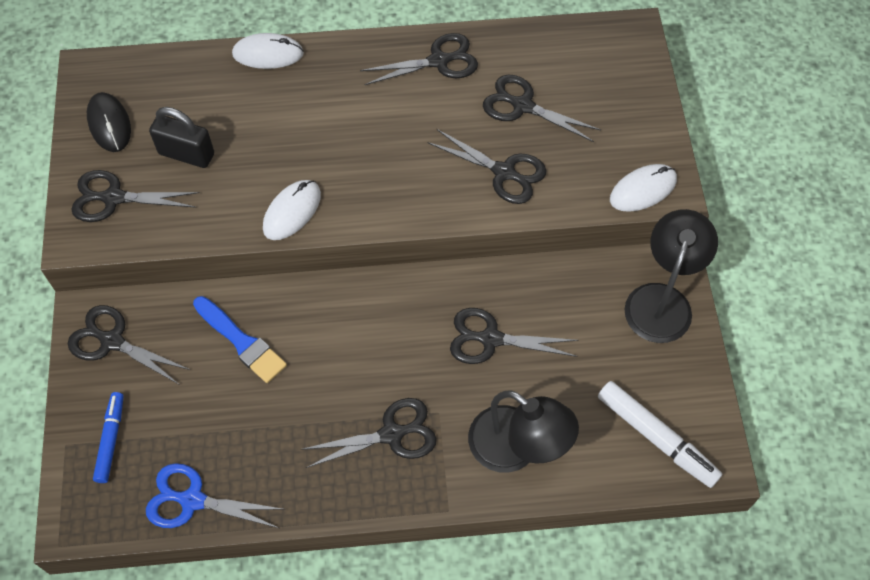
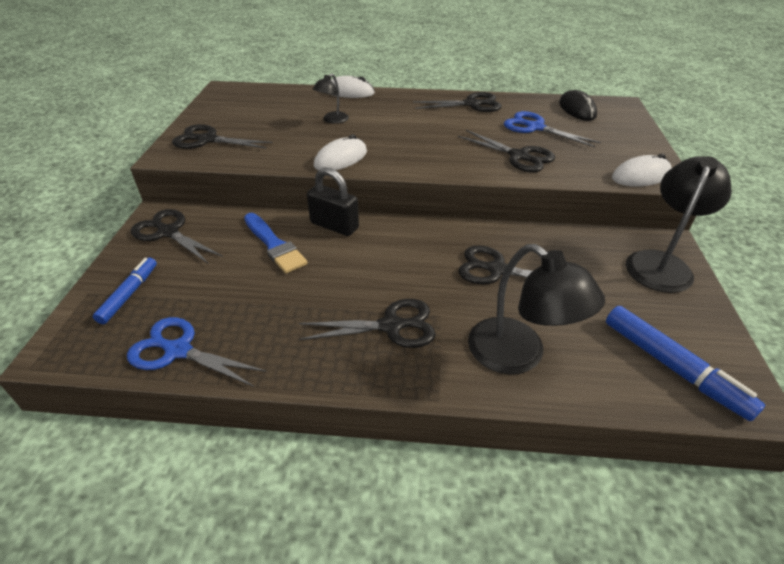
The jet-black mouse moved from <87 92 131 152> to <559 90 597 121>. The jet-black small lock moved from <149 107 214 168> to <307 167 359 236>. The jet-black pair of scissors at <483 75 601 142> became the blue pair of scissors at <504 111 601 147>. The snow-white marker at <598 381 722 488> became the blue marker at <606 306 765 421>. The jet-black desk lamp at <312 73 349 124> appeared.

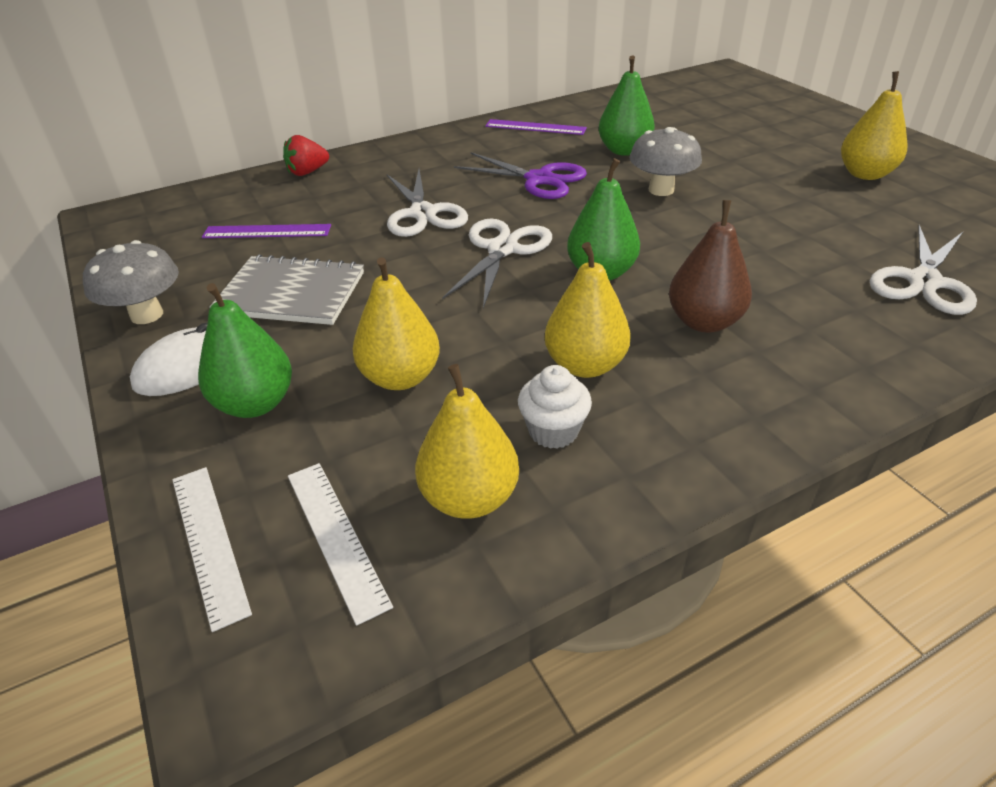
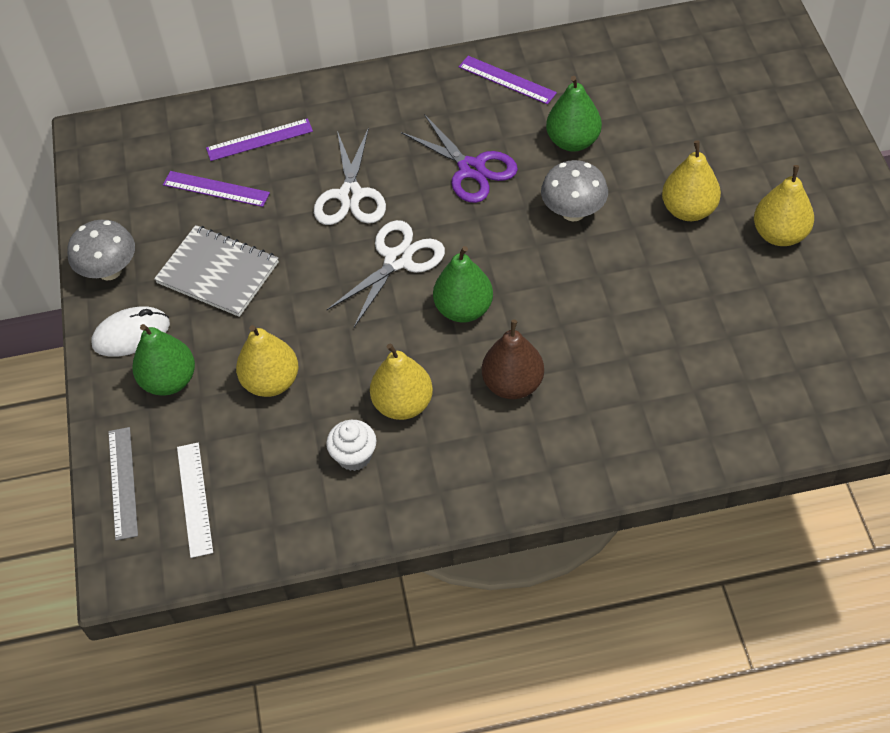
The snow-white straightedge at <172 467 252 632> became the gray straightedge at <108 427 138 541>. The scarlet toy strawberry at <283 135 329 176> disappeared. The yellow toy pear moved from <415 364 519 519> to <662 140 721 221>. The snow-white pair of scissors at <870 225 977 315> disappeared. The royal purple straightedge at <206 118 313 161> appeared.

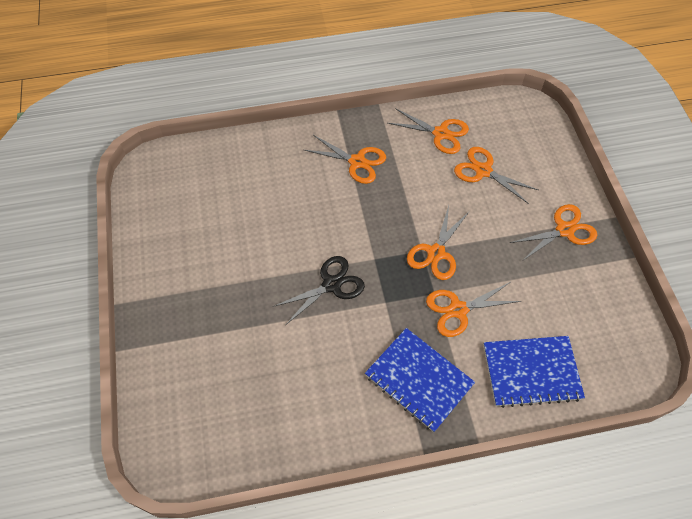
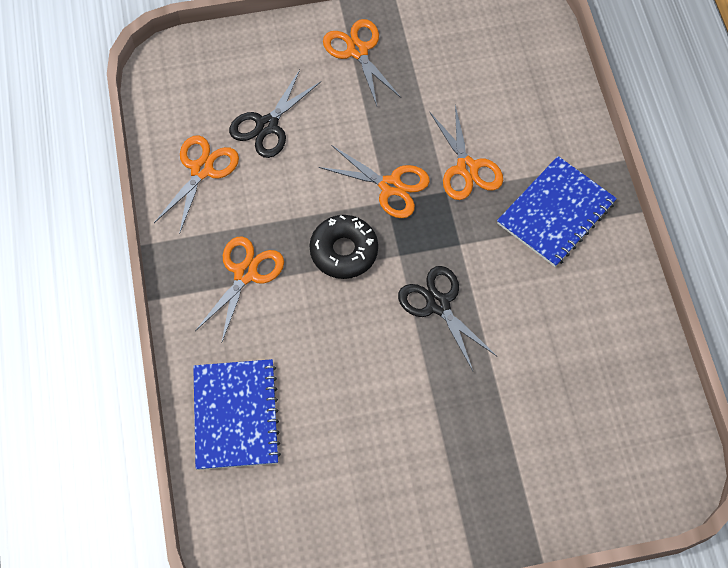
The bright orange pair of scissors at <454 147 538 204> became the jet-black pair of scissors at <229 70 321 158>. The blue notebook moved from <484 336 585 408> to <193 359 281 470>. The jet-black glazed donut at <309 215 378 279> appeared.

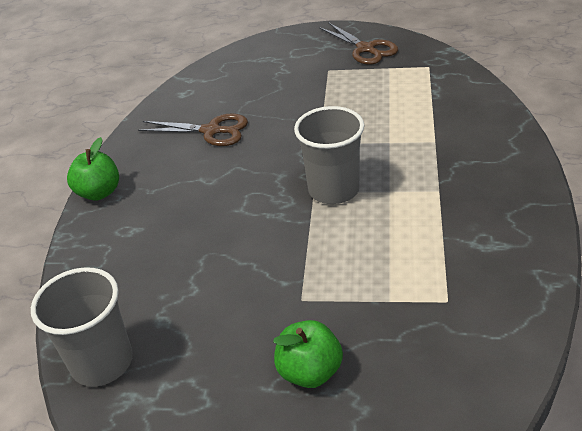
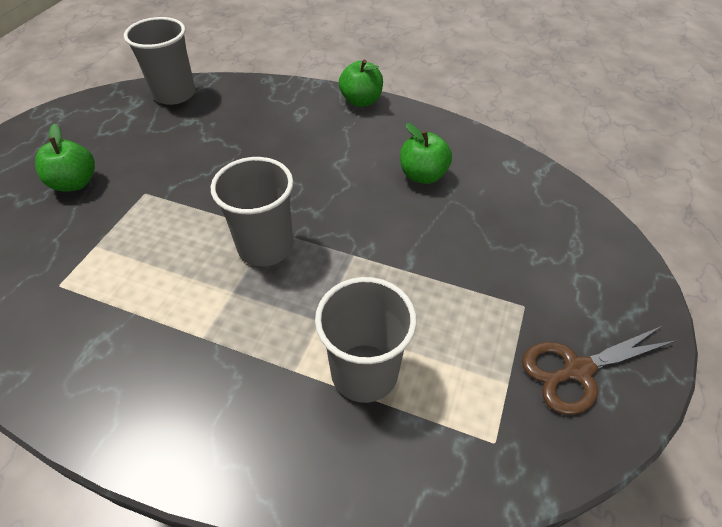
The russet pair of scissors at <138 113 248 146> was replaced by the leaf-green apple at <400 123 452 184>. The gray beaker at <315 277 417 403> appeared.

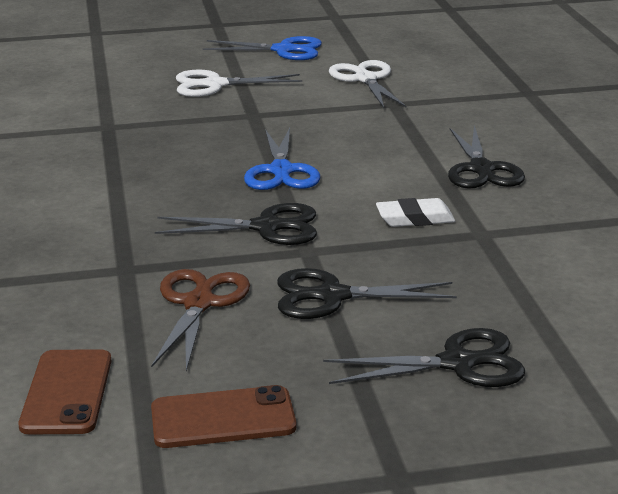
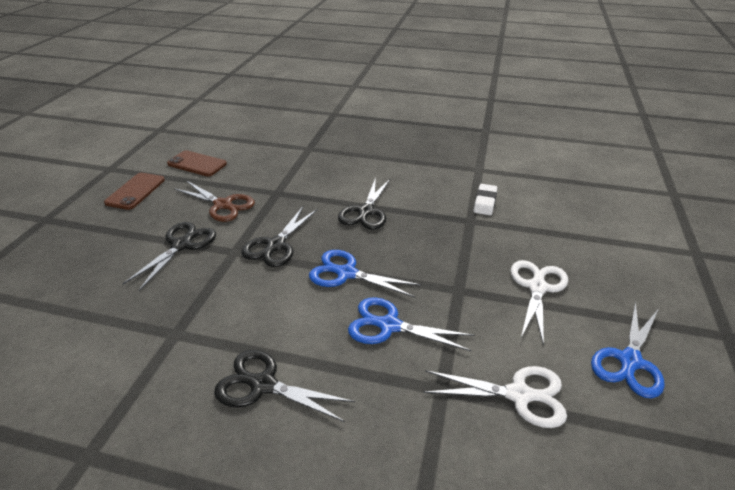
The jet-black pair of scissors moved from <323 328 525 387> to <338 177 391 230>. The snow-white gum eraser moved from <376 198 455 227> to <473 184 497 215>. The blue pair of scissors at <348 297 475 352> appeared.

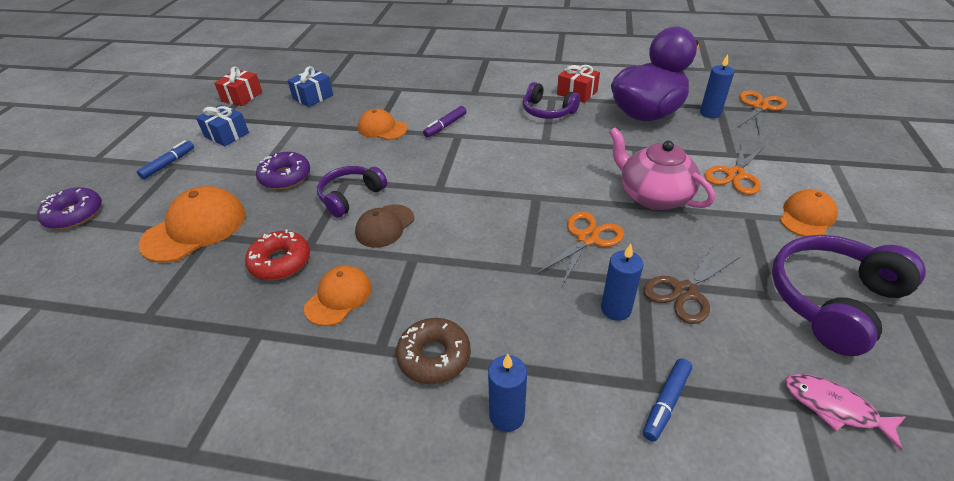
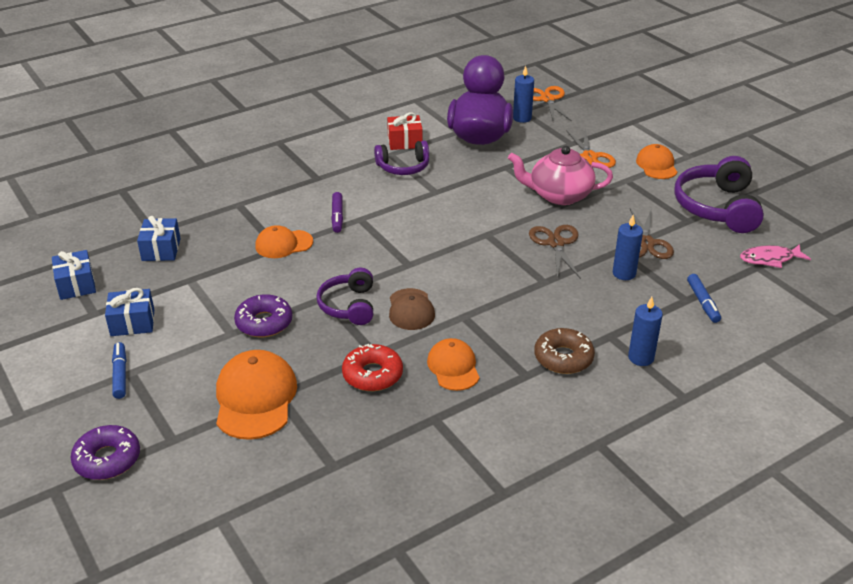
The scarlet gift at <214 66 262 106> became the blue gift at <52 250 96 300>. The bright orange pair of scissors at <537 212 624 286> became the russet pair of scissors at <529 225 581 279>.

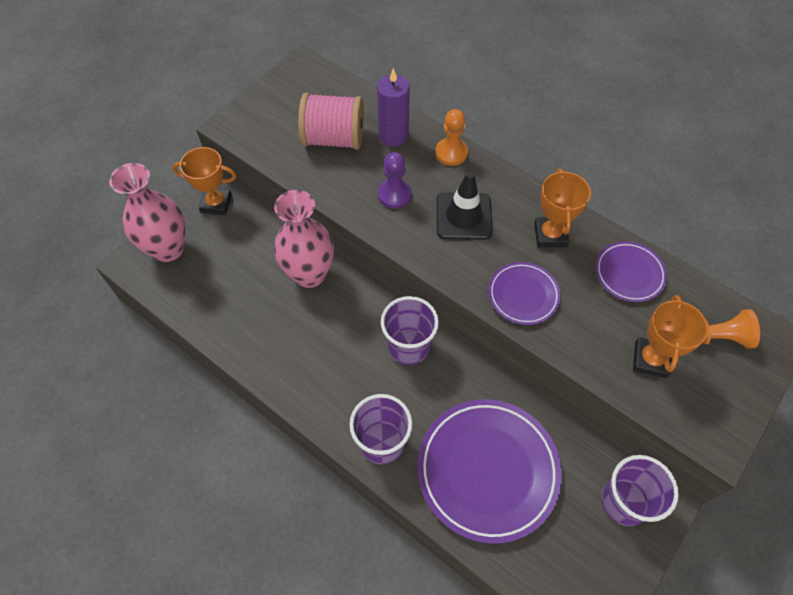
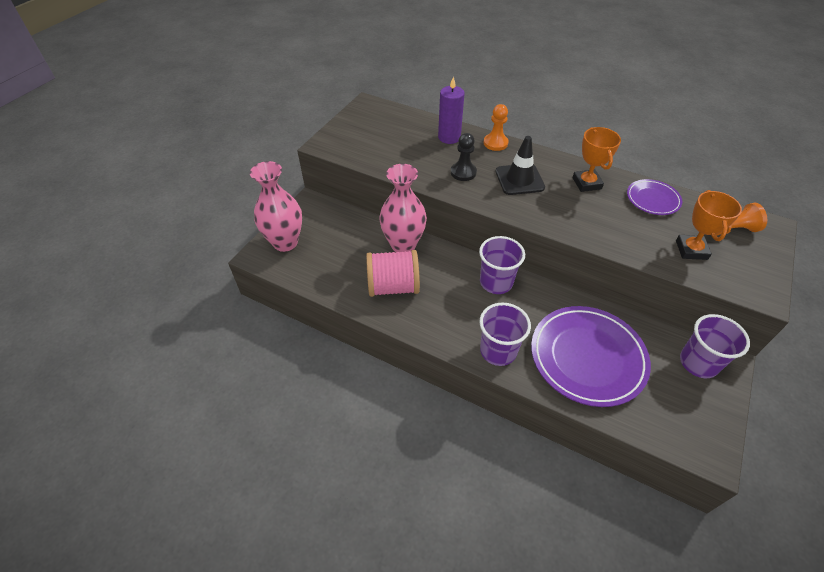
The bright orange prize cup at <172 147 236 215> disappeared. The rosy spool moved from <298 93 364 150> to <366 250 420 297>. The royal purple chess pawn at <378 152 412 209> became the jet-black chess pawn at <451 133 477 181>. The royal purple plate at <488 262 561 325> disappeared.

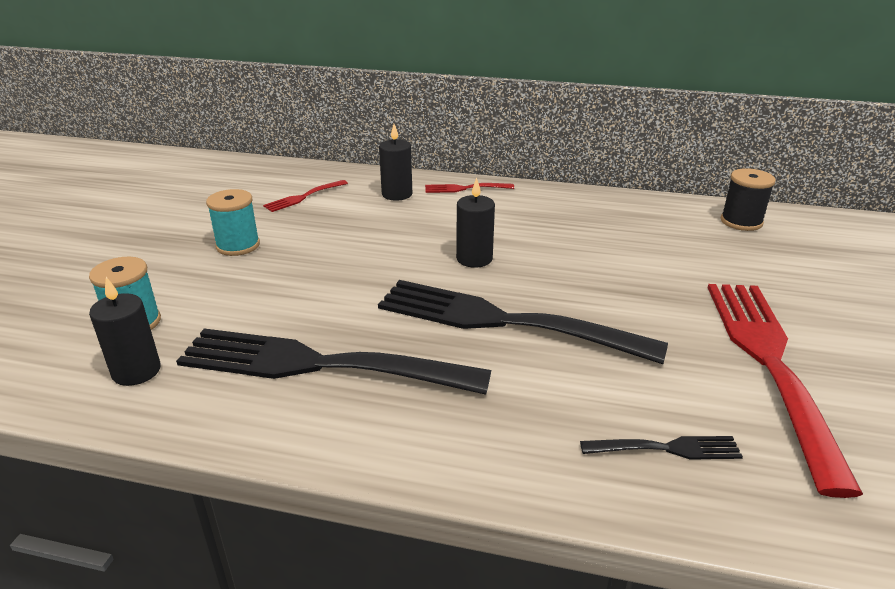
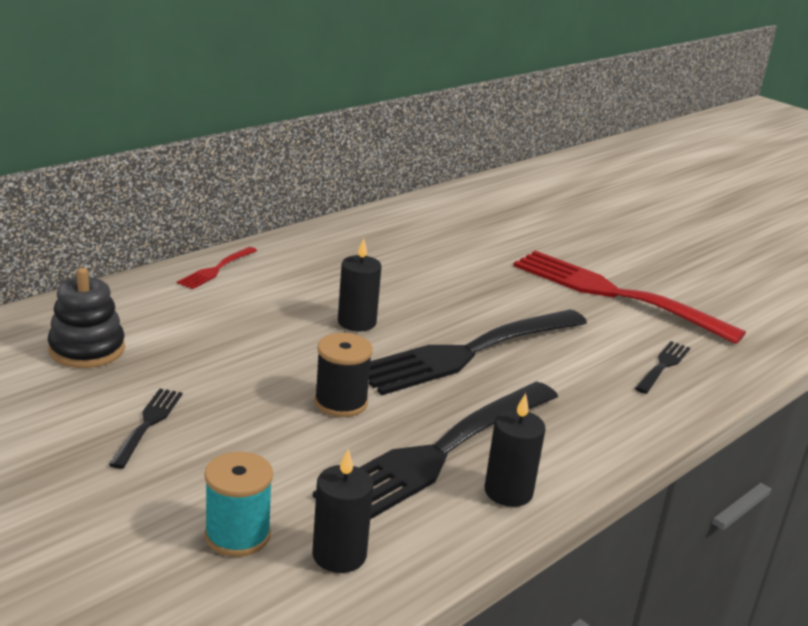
The teal spool at <206 189 260 256> was replaced by the jet-black table fork at <109 389 183 469>. The scarlet table fork at <263 180 348 212> was replaced by the jet-black stacking rings at <48 268 125 368>. The jet-black wax candle moved from <379 124 412 201> to <485 393 546 507>. The jet-black spool moved from <721 168 776 231> to <314 333 373 417>.

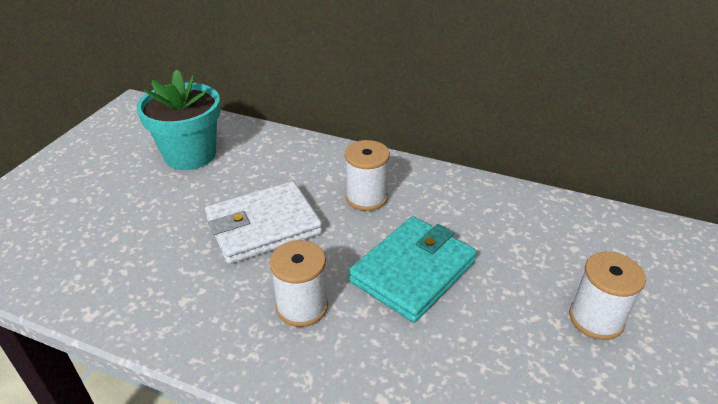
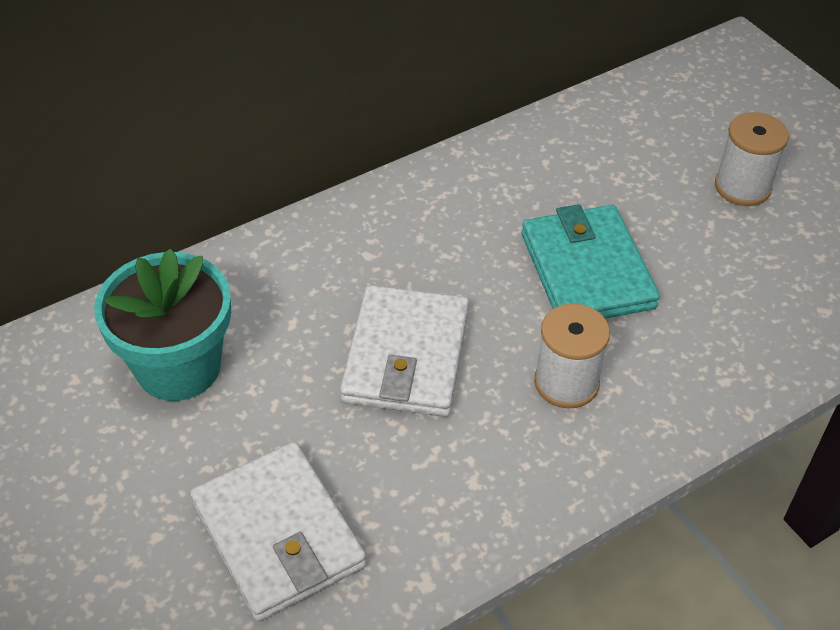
The snow-white spool at <345 140 390 211> disappeared. The snow-white wallet at <190 442 366 622> appeared.

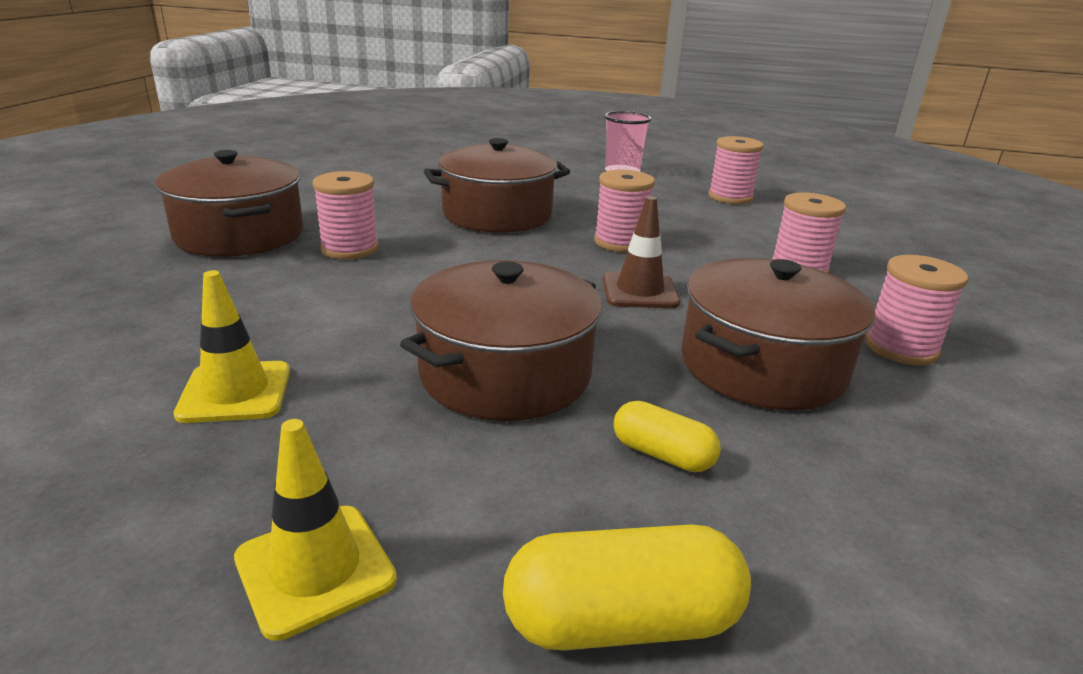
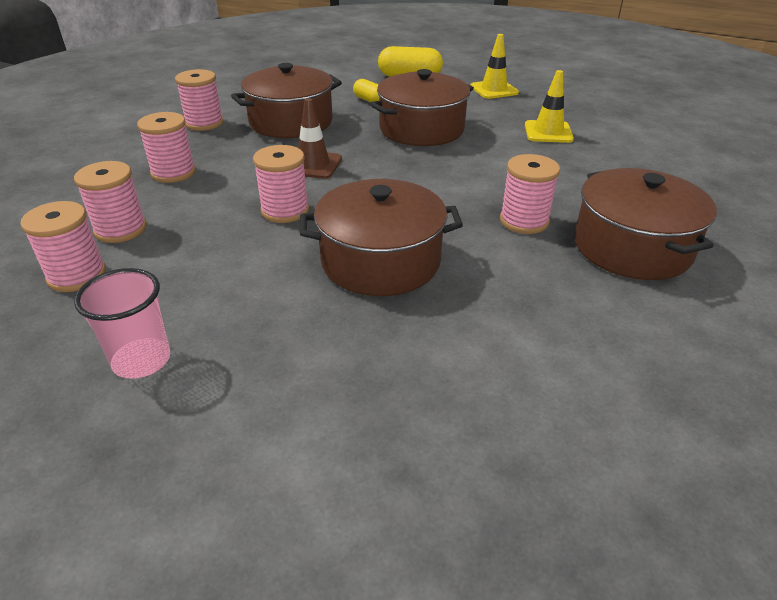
The rosy spool at <74 161 147 243> appeared.

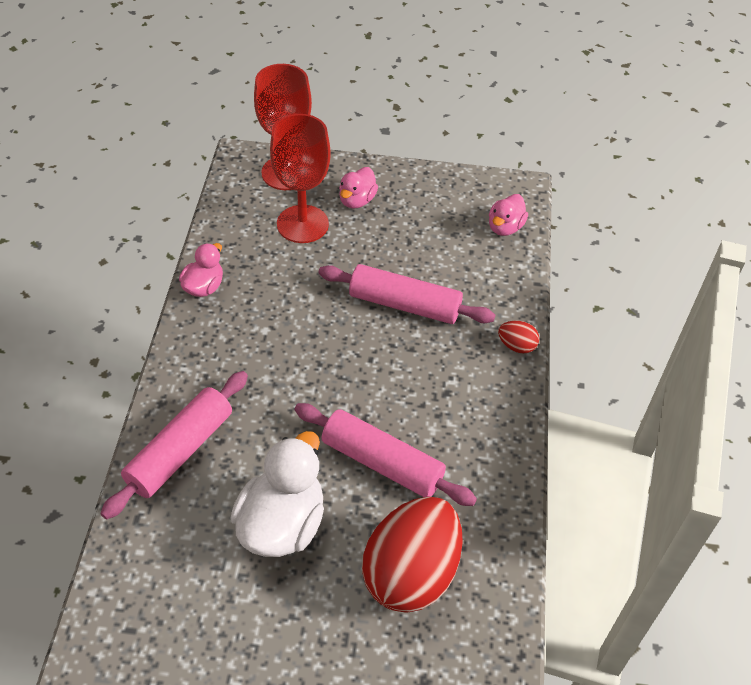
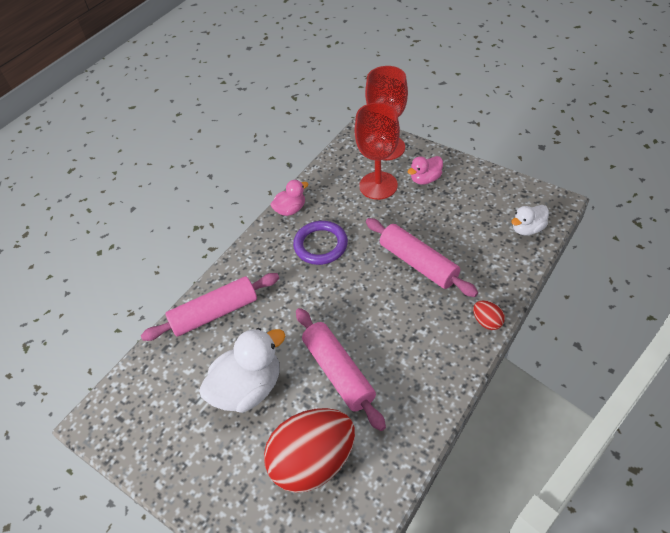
The rosy toy duck at <489 194 528 236> became the snow-white toy duck at <511 205 549 235>. The royal purple hoop at <293 221 348 265> appeared.

